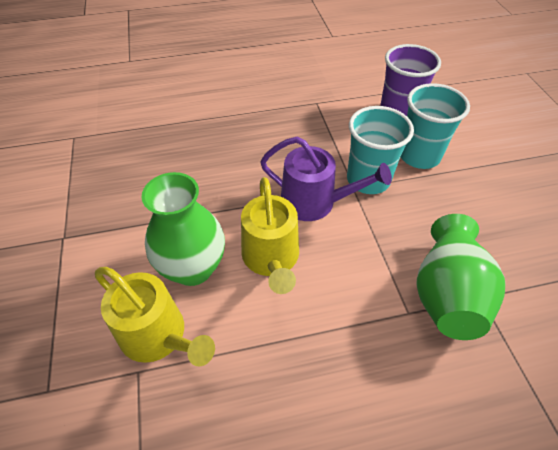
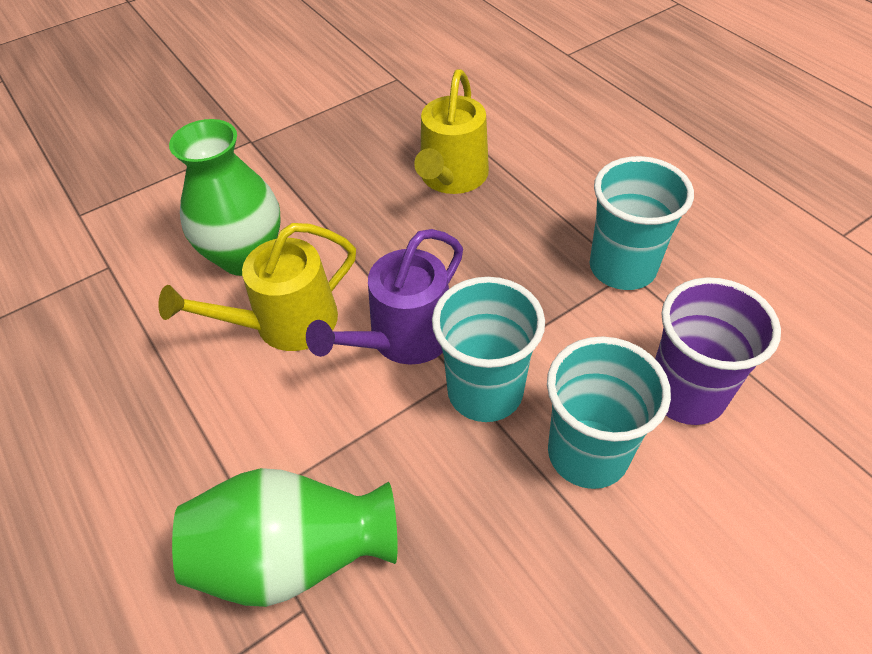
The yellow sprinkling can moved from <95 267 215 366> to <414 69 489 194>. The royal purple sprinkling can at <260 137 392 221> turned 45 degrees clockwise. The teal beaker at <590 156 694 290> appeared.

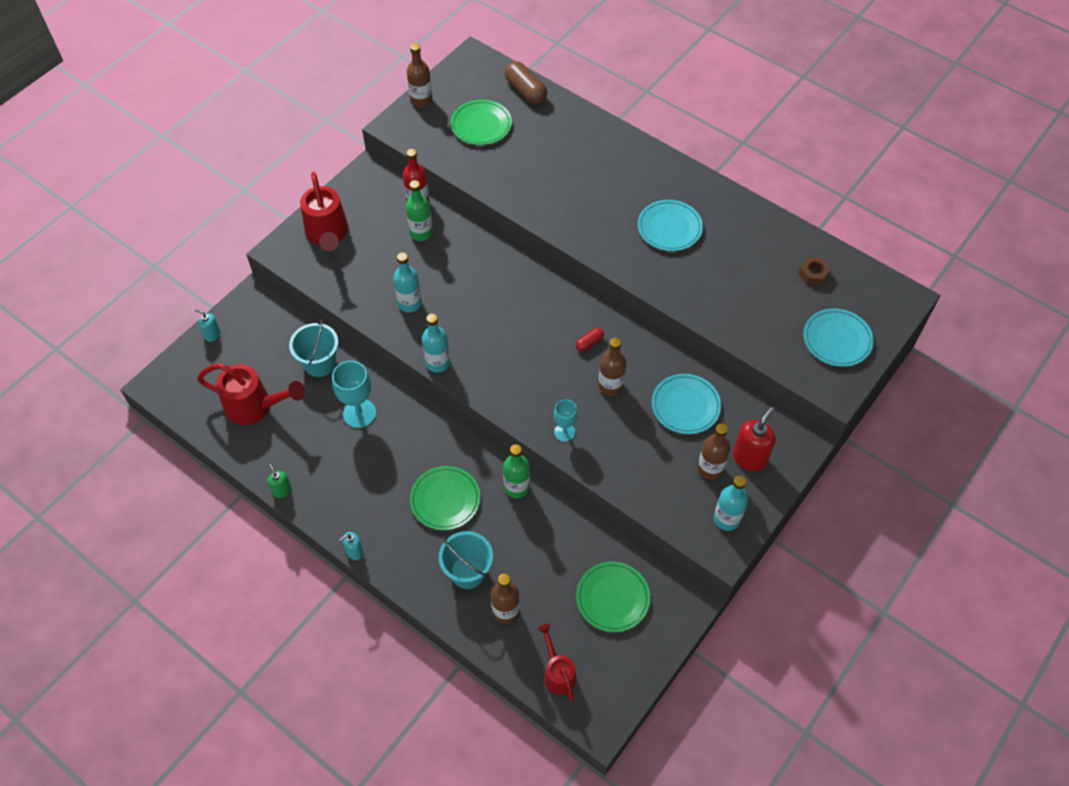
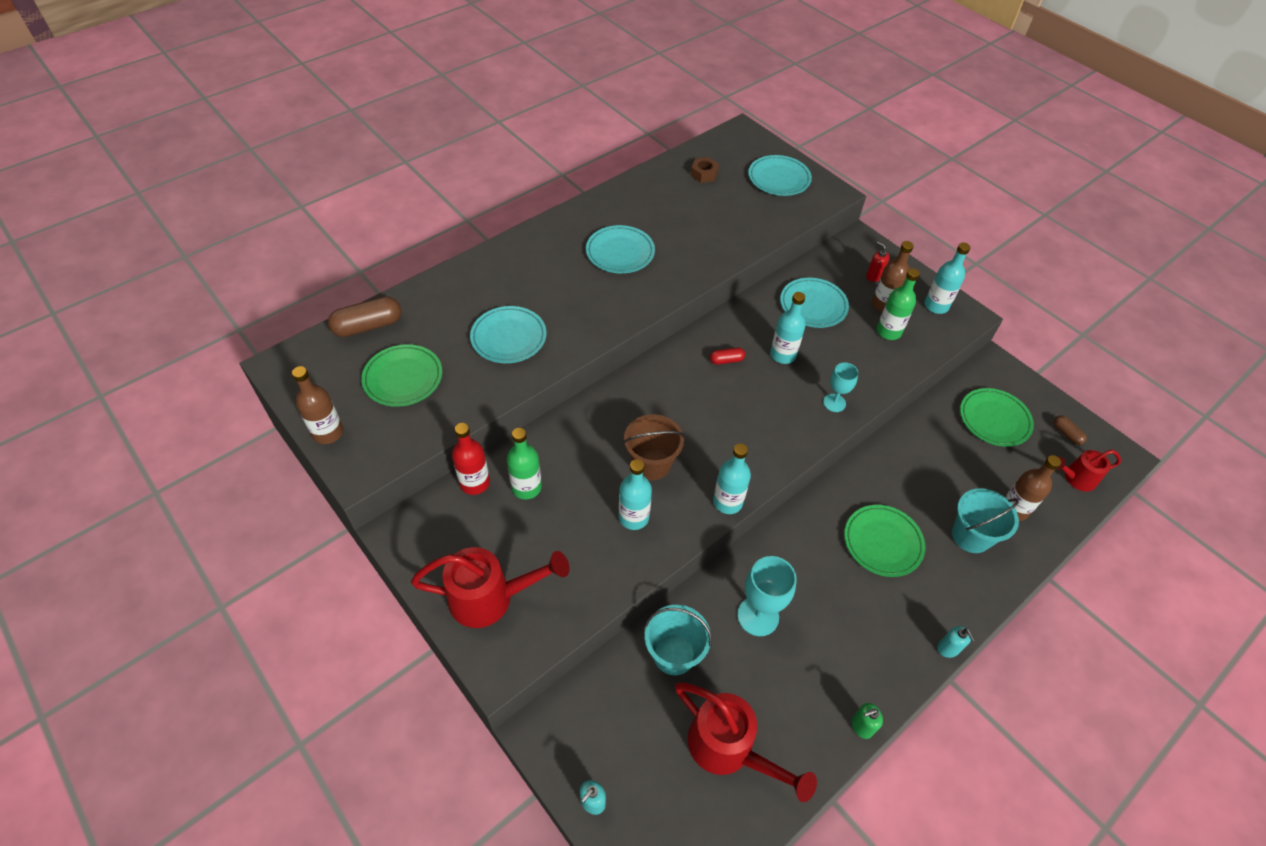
The scarlet sprinkling can at <197 363 305 425> turned 105 degrees clockwise. The leaf-green flask moved from <503 444 530 498> to <877 268 920 340>. The scarlet pill shape at <576 328 604 352> turned 75 degrees counterclockwise. The russet flask at <598 338 627 396> became the teal flask at <770 292 806 364>. The scarlet soap pump at <733 407 776 472> changed to 0.55 times the size. The teal plate at <470 306 546 363> appeared. The russet bucket at <623 414 685 480> appeared. The russet pill shape at <1054 415 1087 445> appeared.

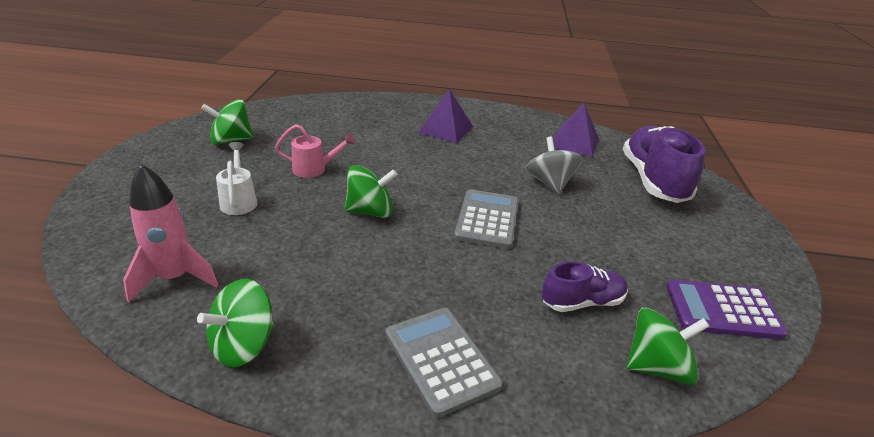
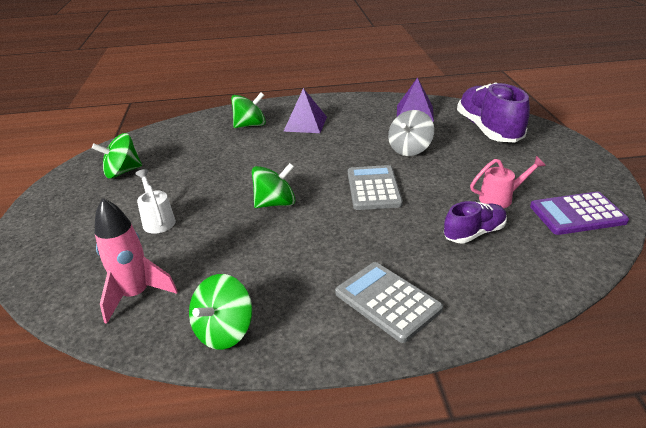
The rosy sprinkling can moved from <275 124 356 178> to <470 156 546 208>. The gray spinning top at <526 136 583 194> turned 120 degrees counterclockwise. The leaf-green spinning top moved from <627 308 710 385> to <231 92 266 128>.

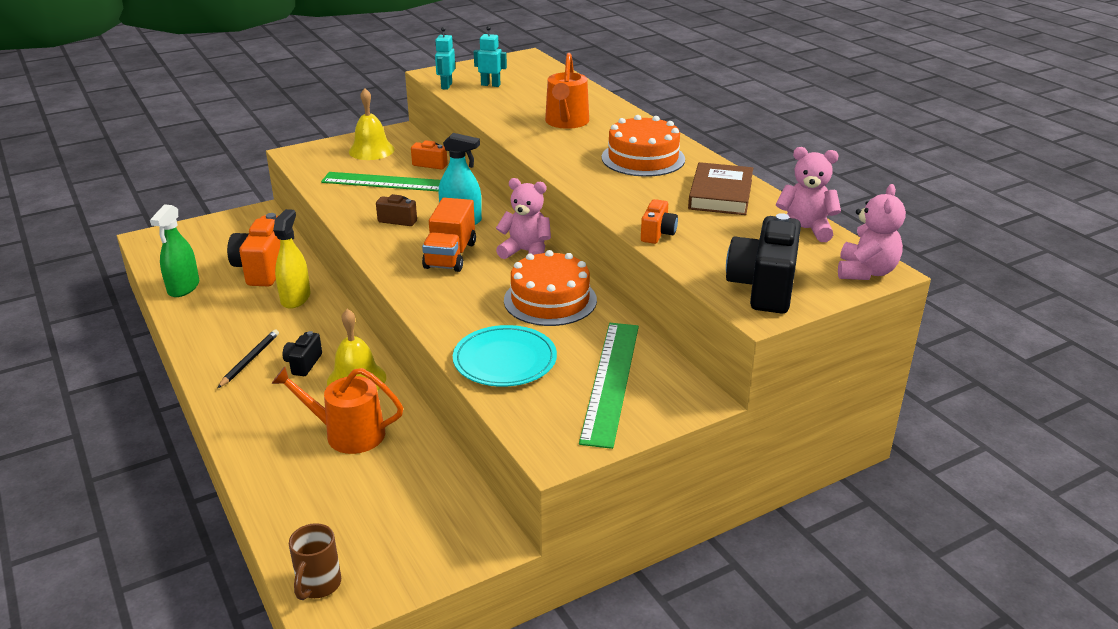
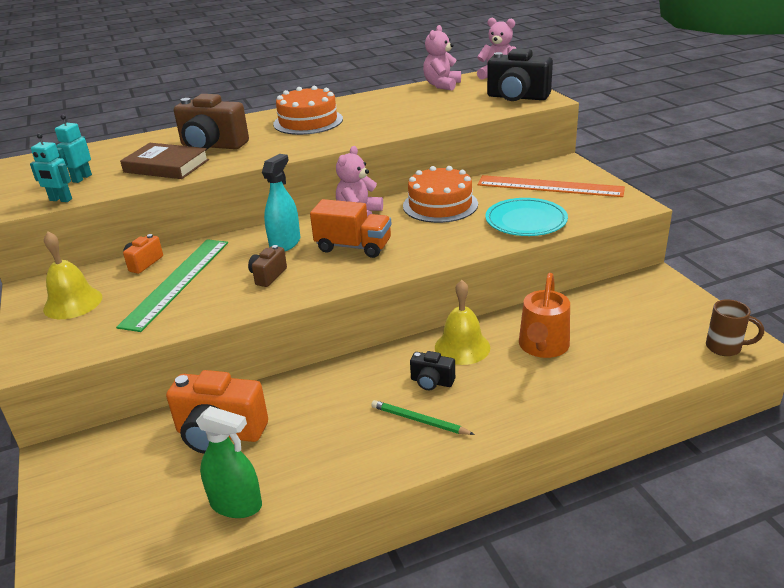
The jet-black wooden pencil at <217 329 279 388> became the leaf-green wooden pencil at <371 400 475 435>. The yellow sprayer at <273 209 311 309> disappeared. The bright orange sprinkling can at <545 53 589 129> was replaced by the russet photo camera at <174 94 249 151>. The leaf-green straightedge at <579 323 639 449> became the bright orange straightedge at <478 175 625 197>. The bright orange photo camera at <641 199 678 244> disappeared. The russet book moved from <688 162 753 215> to <120 143 209 179>.

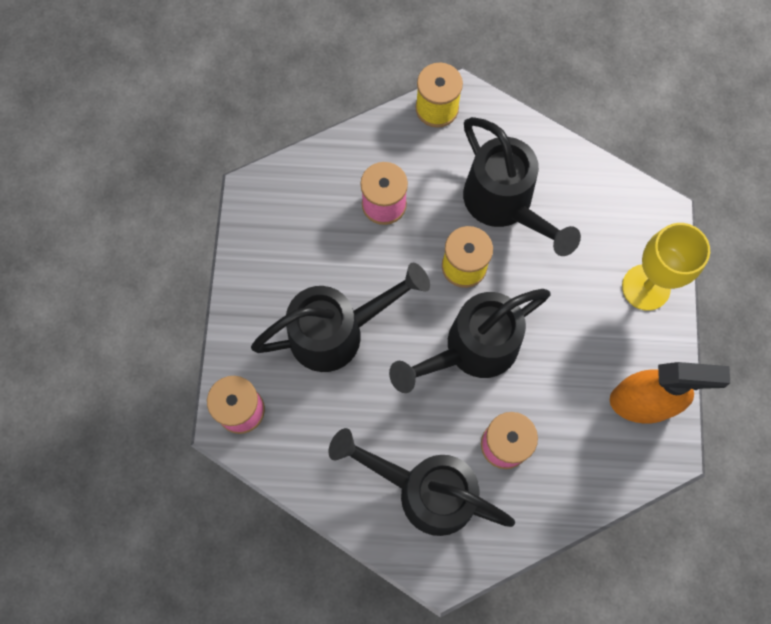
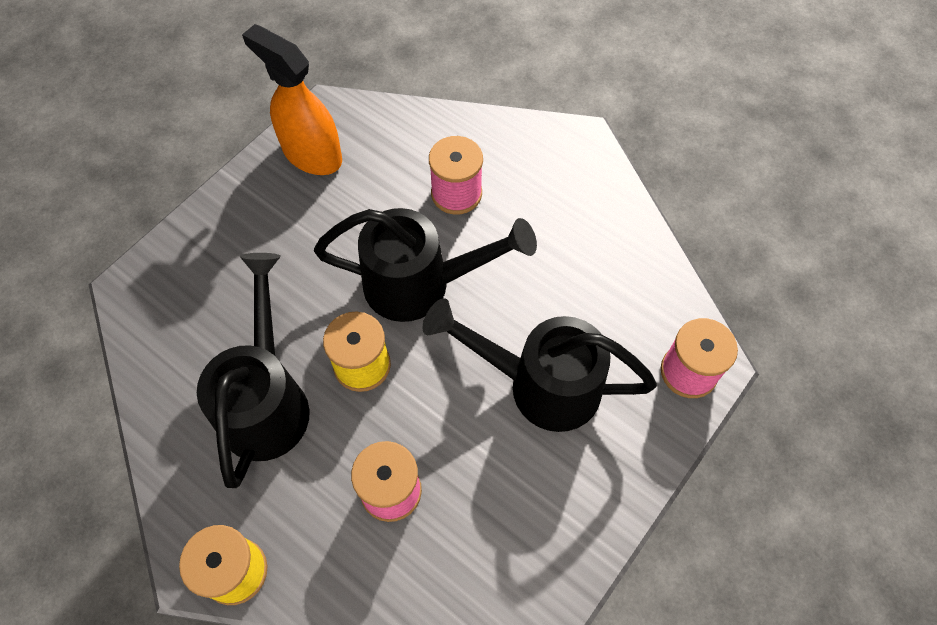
The jet-black sprinkling can at <329 428 515 536> disappeared. The yellow chalice at <622 223 710 311> disappeared.

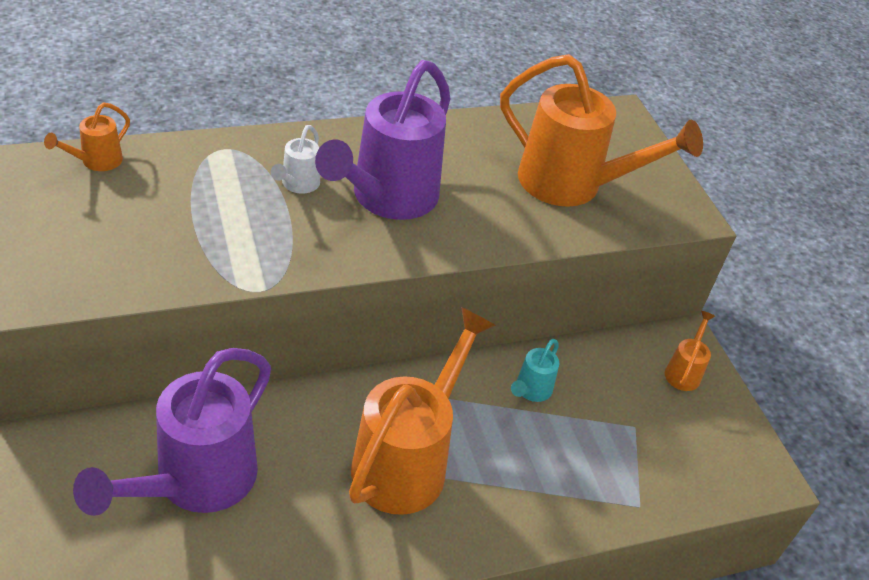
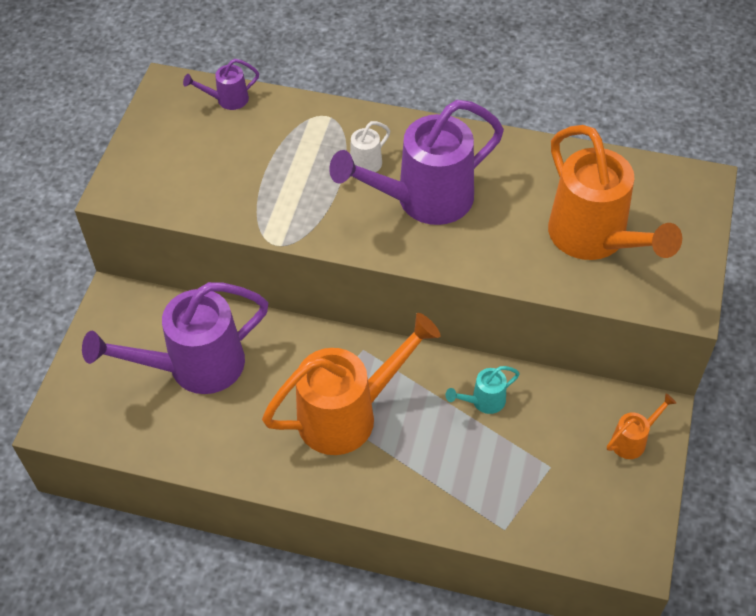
The bright orange sprinkling can at <44 102 130 171> became the royal purple sprinkling can at <183 59 259 110>.

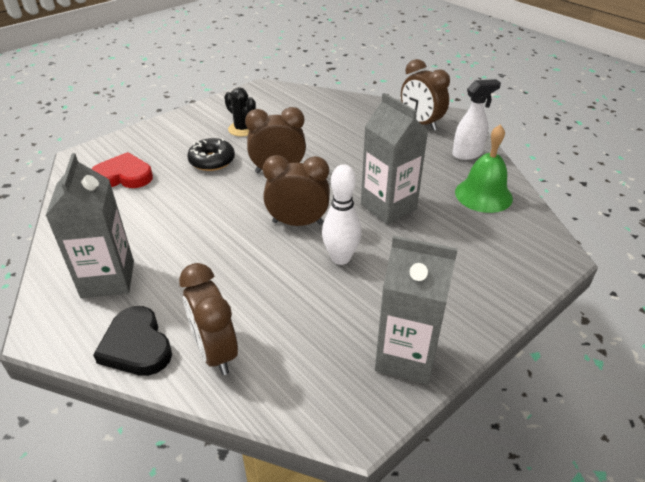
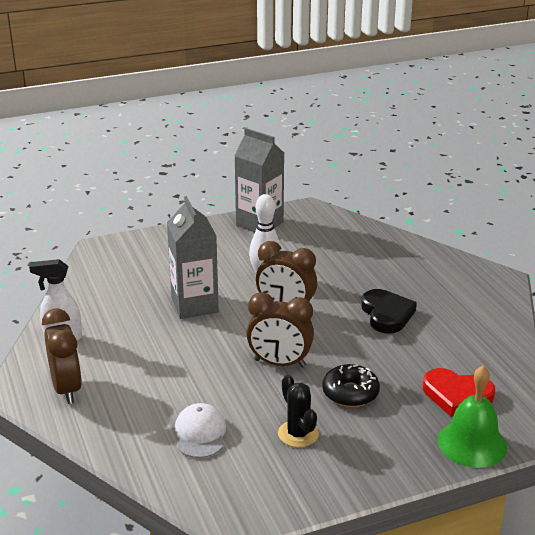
The gray juice carton at <46 153 134 298> disappeared. The jet-black heart moved from <93 306 172 376> to <361 289 417 333>. The russet bedside clock at <179 263 238 375> disappeared. The leaf-green bell moved from <455 124 513 213> to <437 366 507 468>. The snow-white cap at <175 403 226 458> appeared.

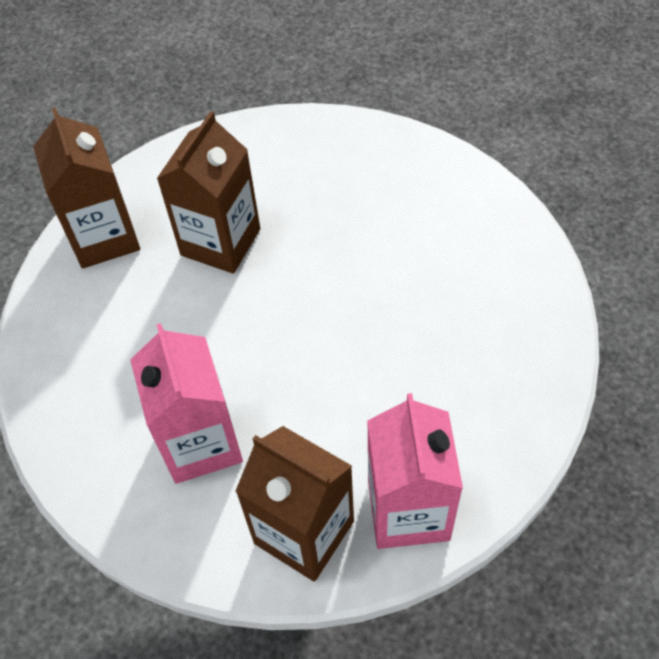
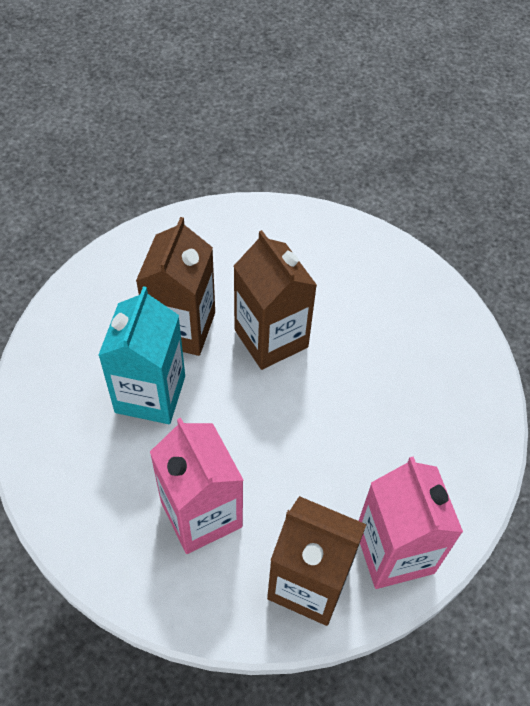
The russet juice carton moved from <33 107 140 269> to <234 230 317 370>. The teal juice carton at <98 286 185 424> appeared.

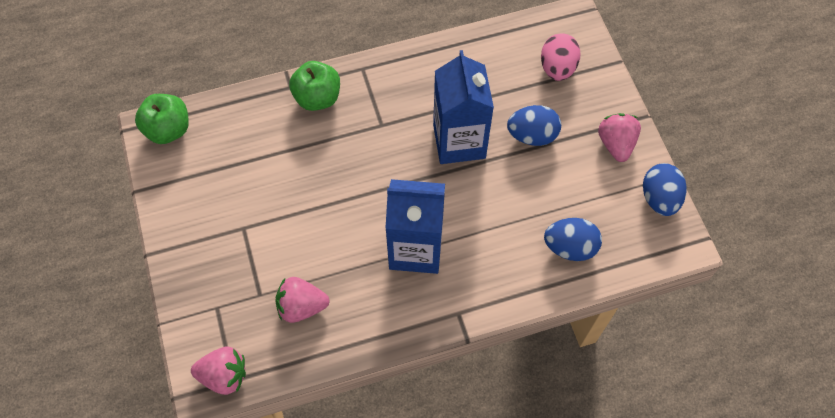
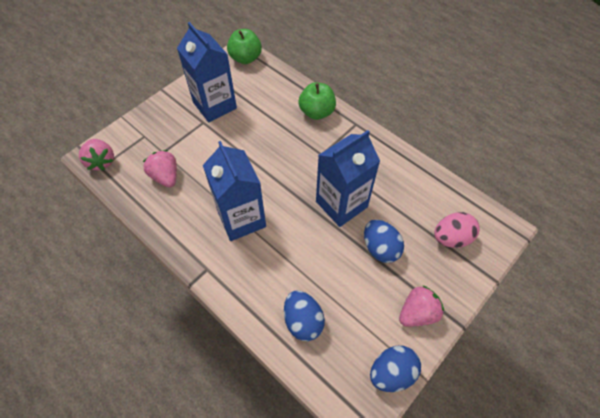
The blue juice carton at <177 22 237 122> appeared.

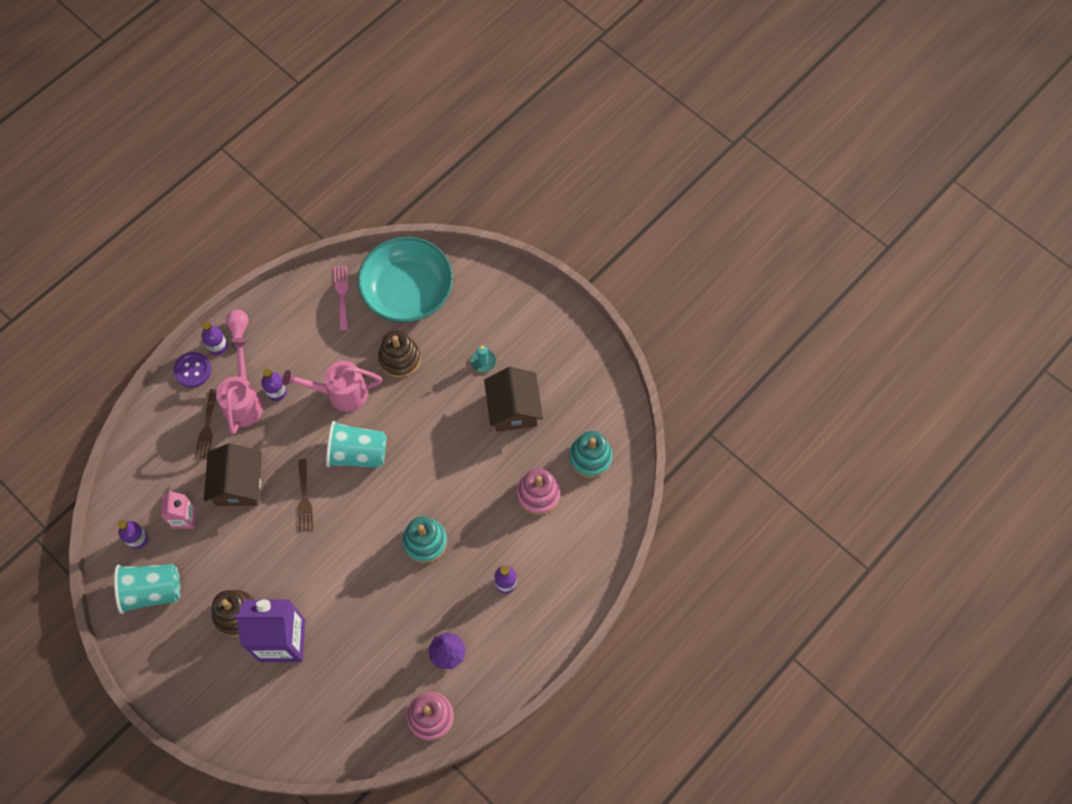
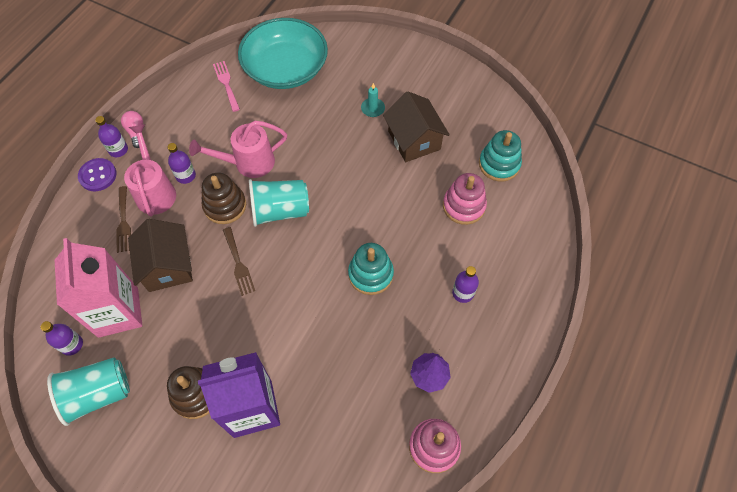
The rosy juice carton at <161 490 196 529> changed to 1.93 times the size. The russet stacking rings moved from <378 330 421 378> to <202 173 246 224>.

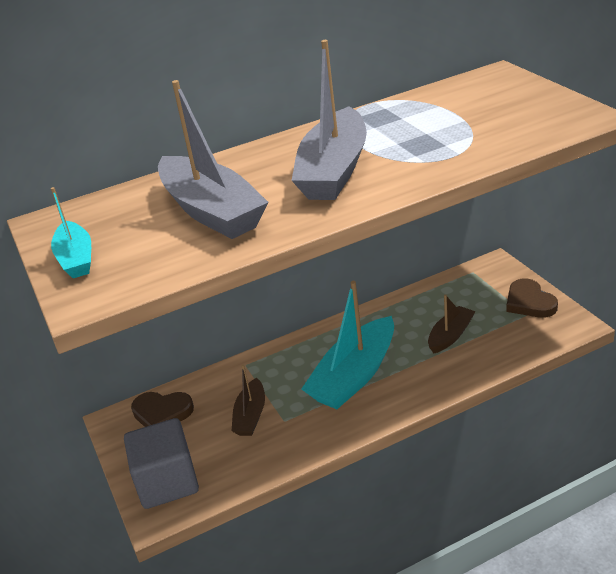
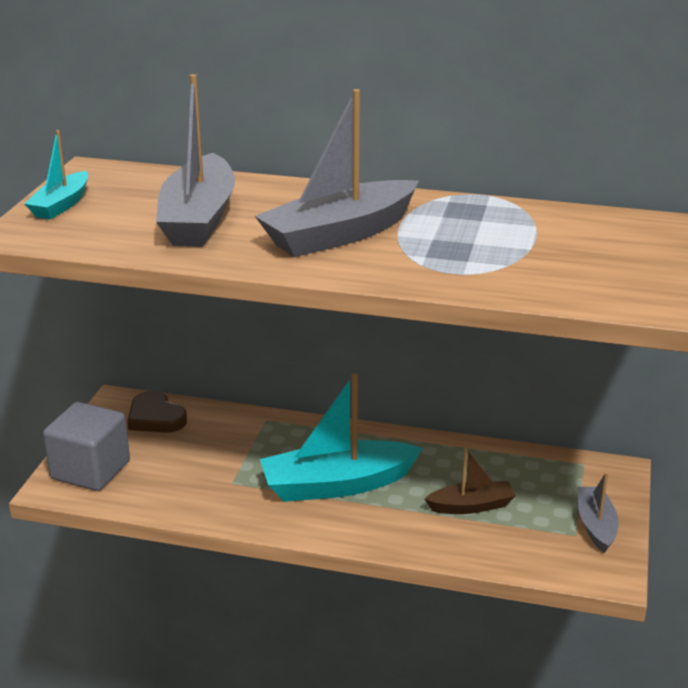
The russet sailboat at <232 364 265 436> disappeared. The russet heart at <506 278 558 318> was replaced by the gray sailboat at <578 472 619 553>.

